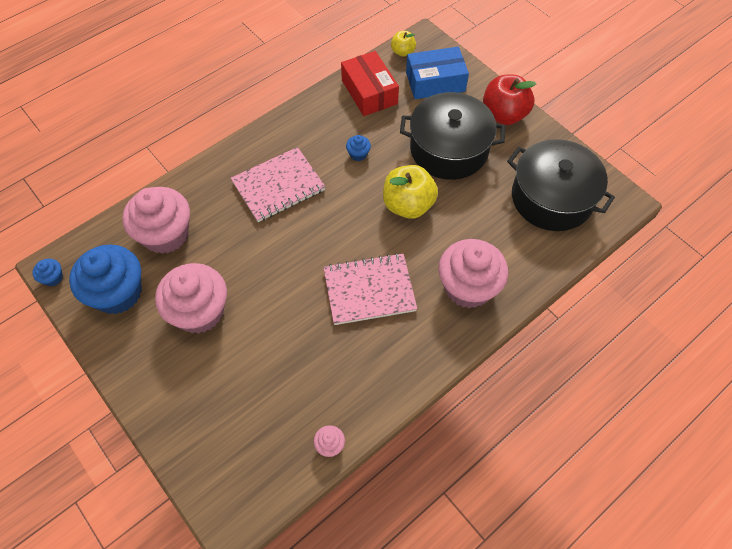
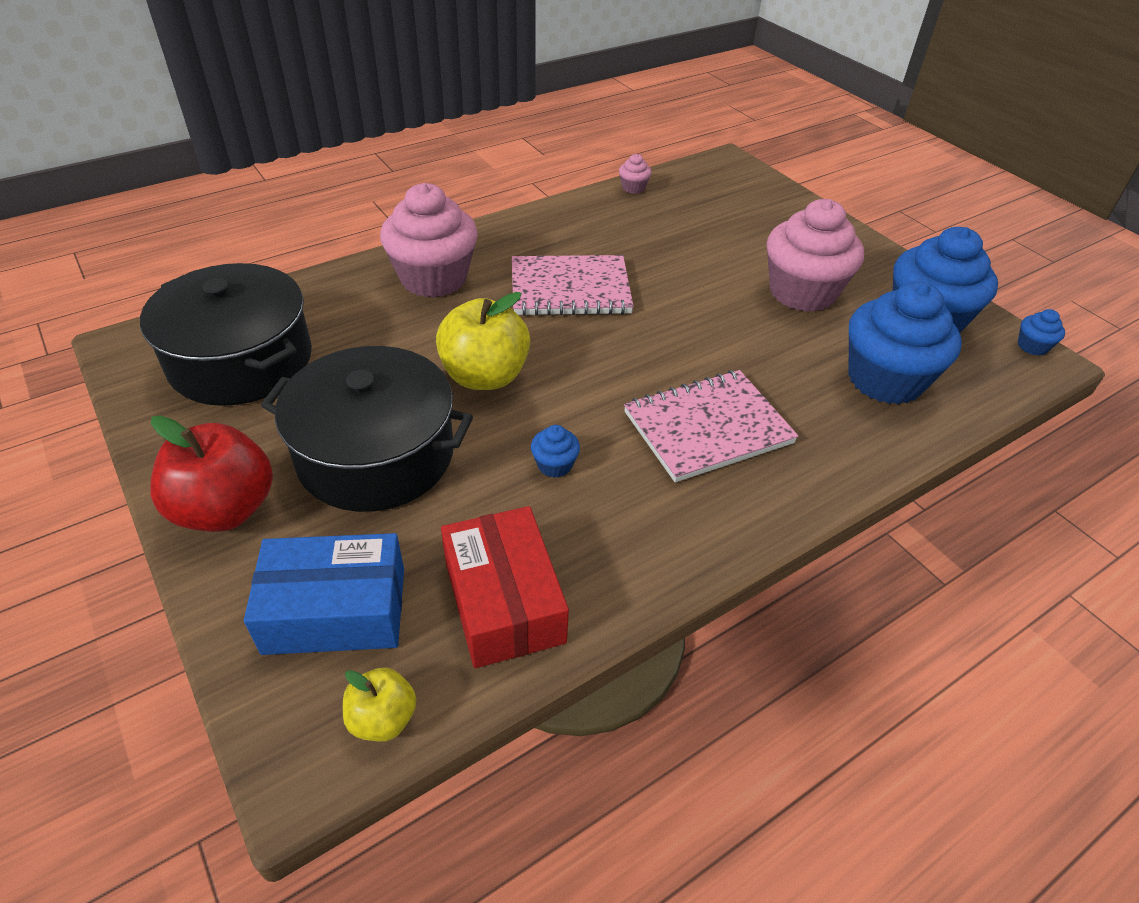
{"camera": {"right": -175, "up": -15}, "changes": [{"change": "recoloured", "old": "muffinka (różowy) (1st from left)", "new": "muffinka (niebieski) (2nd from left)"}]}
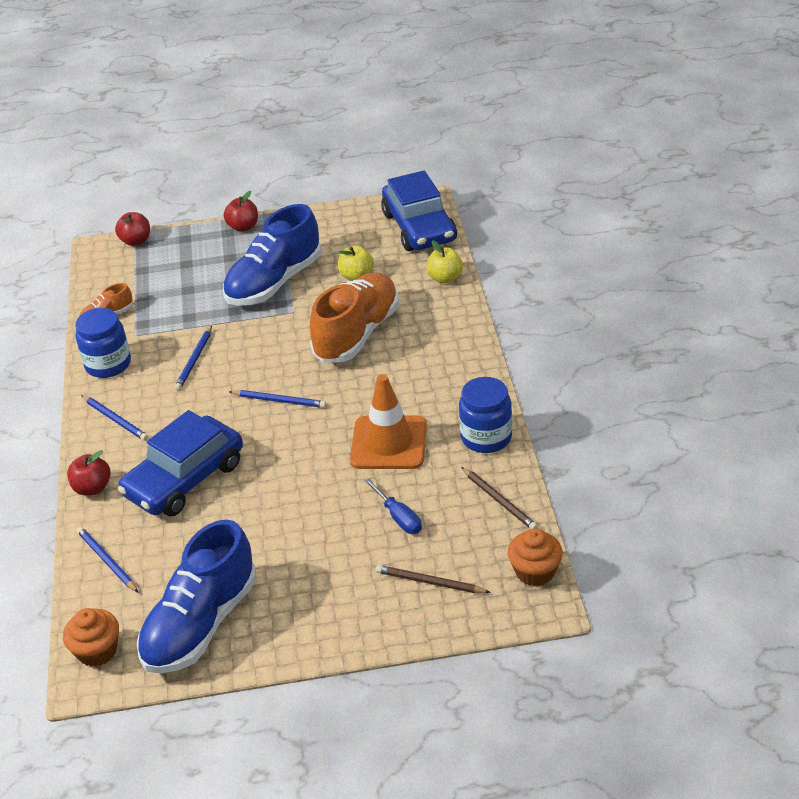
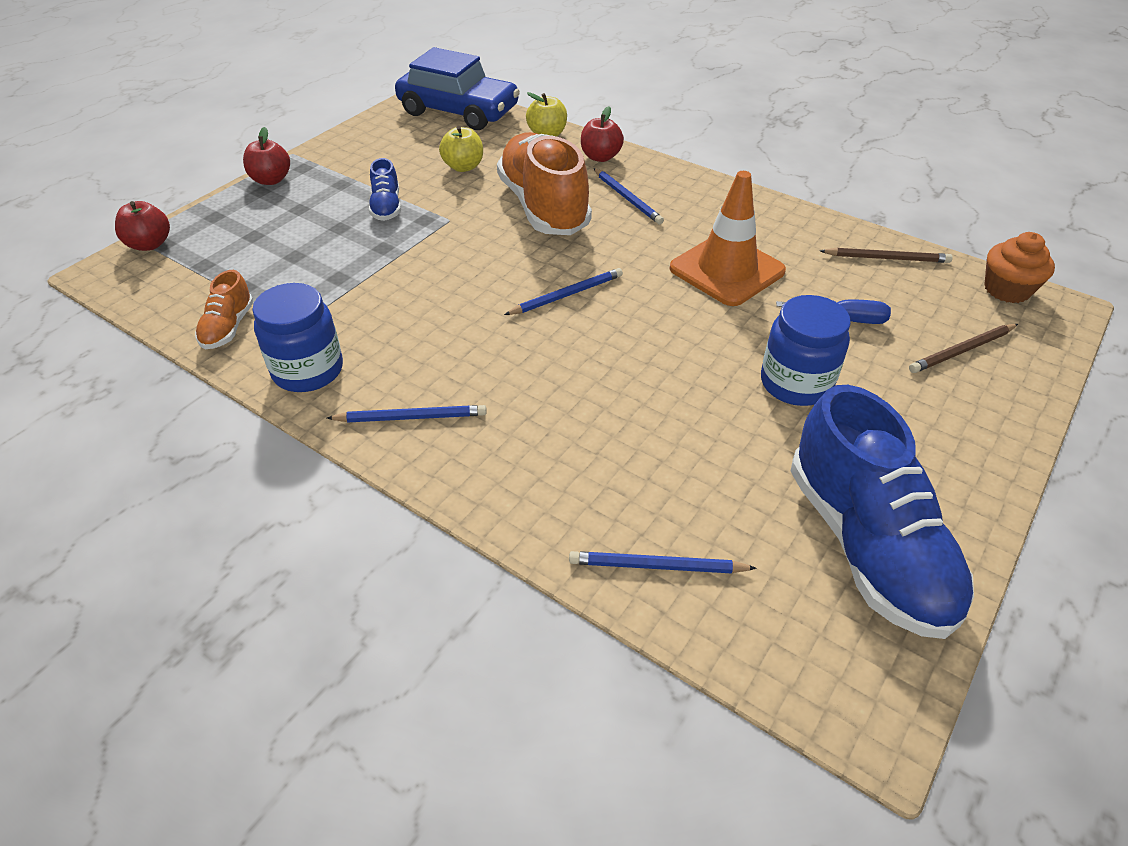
{"camera": {"right": -50, "up": 5}, "changes": [{"change": "resized", "old": "but (niebieski) (2nd from left in the first image)", "factor": 0.46}, {"change": "moved", "old": "jabłko (czerwony) (1st from left in the first image)", "new": "jabłko (czerwony) (3rd from left)"}, {"change": "moved", "old": "ołówek (niebieski) (3rd from left)"}, {"change": "moved", "old": "słoik (niebieski) (2nd from left)"}, {"change": "removed", "old": "muffinka (pomarańczowy) (1st from left)"}, {"change": "removed", "old": "samochód (niebieski) (1st from left)"}]}
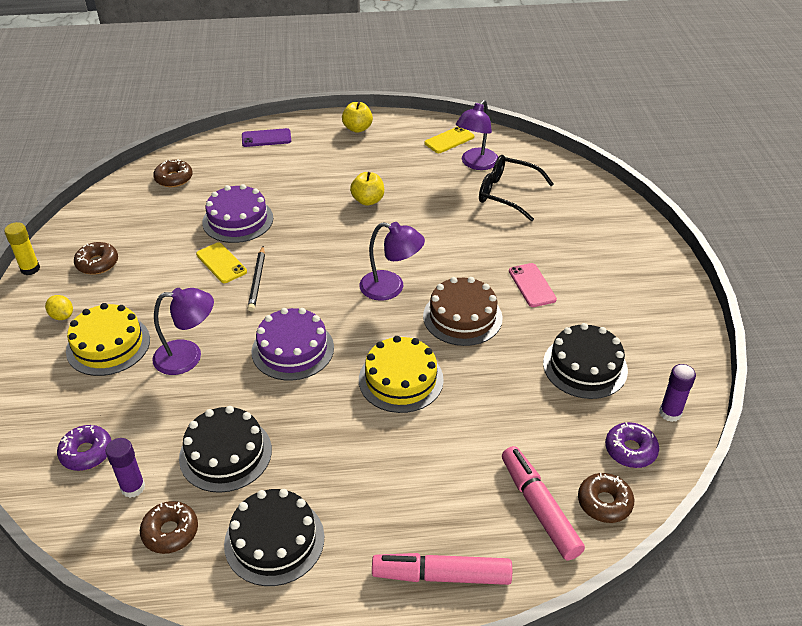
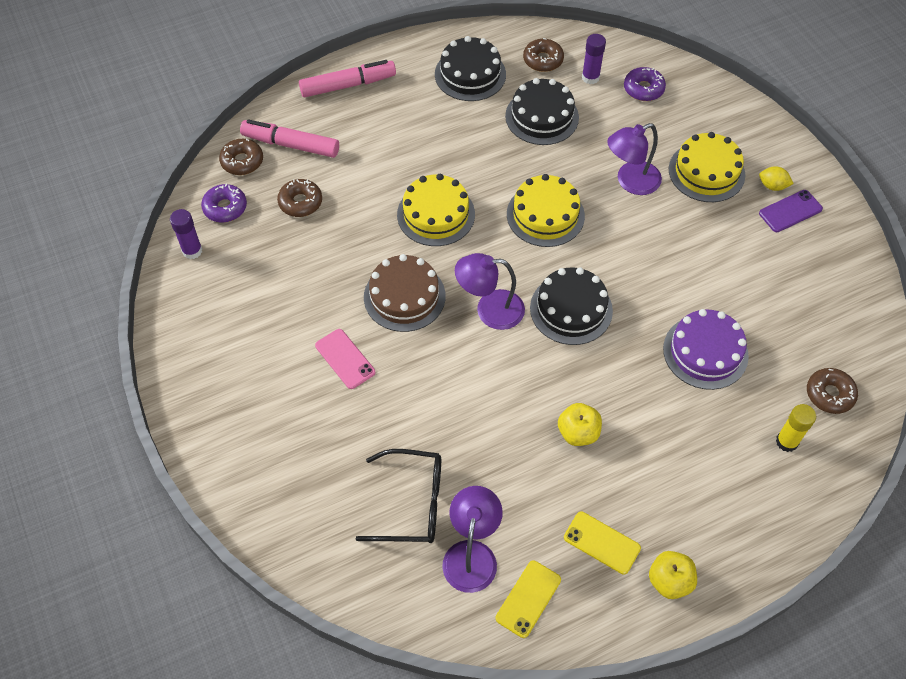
{"camera": {"right": 160, "up": 15}, "changes": [{"change": "turned", "old": "flamaster (różowy) (2nd from left in the first image)", "degrees": 150}, {"change": "moved", "old": "donut (brązowy) (1st from left in the first image)", "new": "donut (brązowy) (2nd from left)"}, {"change": "recoloured", "old": "tort (fioletowy) (2nd from left)", "new": "tort (żółty) (2nd from left)"}, {"change": "moved", "old": "tort (czarny) (3rd from left)"}, {"change": "moved", "old": "telefon (żółty) (1st from left in the first image)", "new": "telefon (żółty) (2nd from left)"}, {"change": "moved", "old": "telefon (fioletowy)"}, {"change": "moved", "old": "klej w sztyfcie (żółty)"}, {"change": "removed", "old": "ołówek (czarny)"}]}
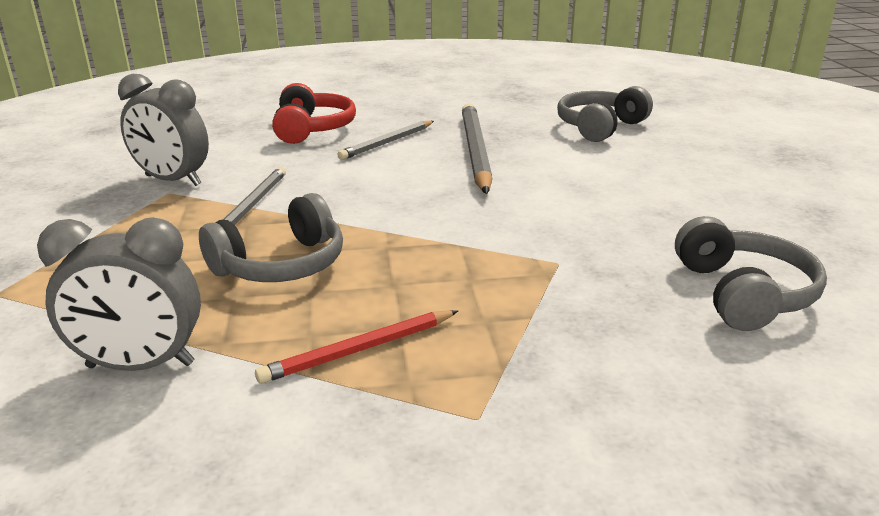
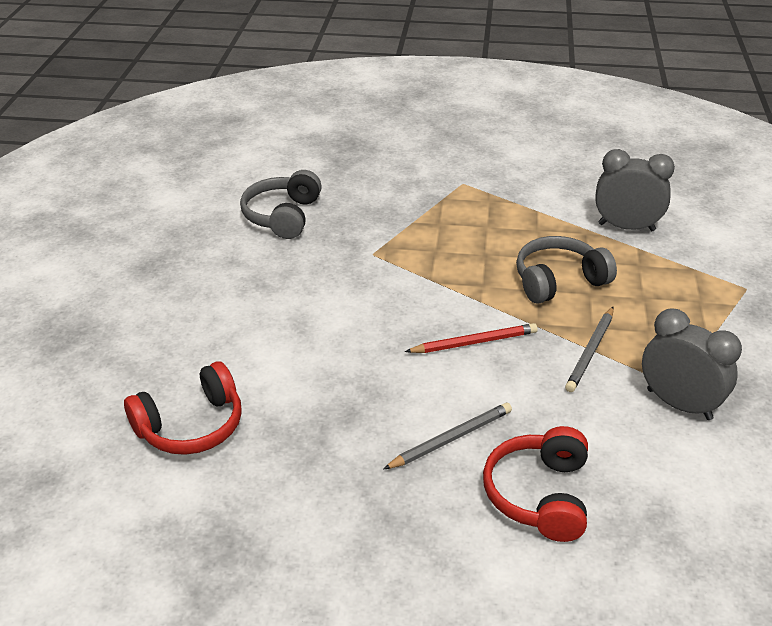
{"camera": {"right": -165, "up": 10}, "changes": [{"change": "recoloured", "old": "słuchawki (szary) (2nd from left)", "new": "słuchawki (czerwony) (1st from left)"}, {"change": "moved", "old": "ołówek (czerwony)"}, {"change": "removed", "old": "ołówek (szary) (3rd from left)"}]}
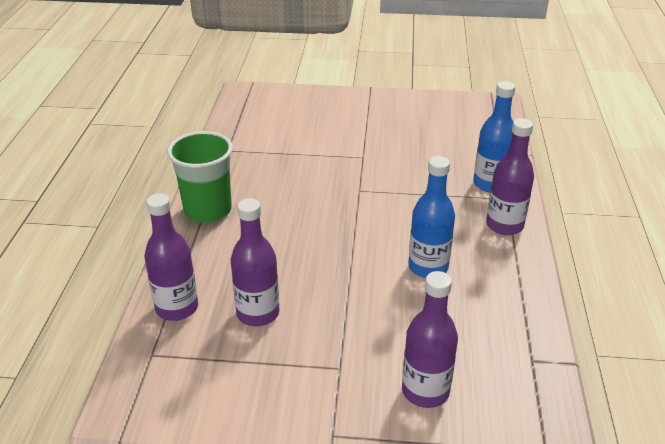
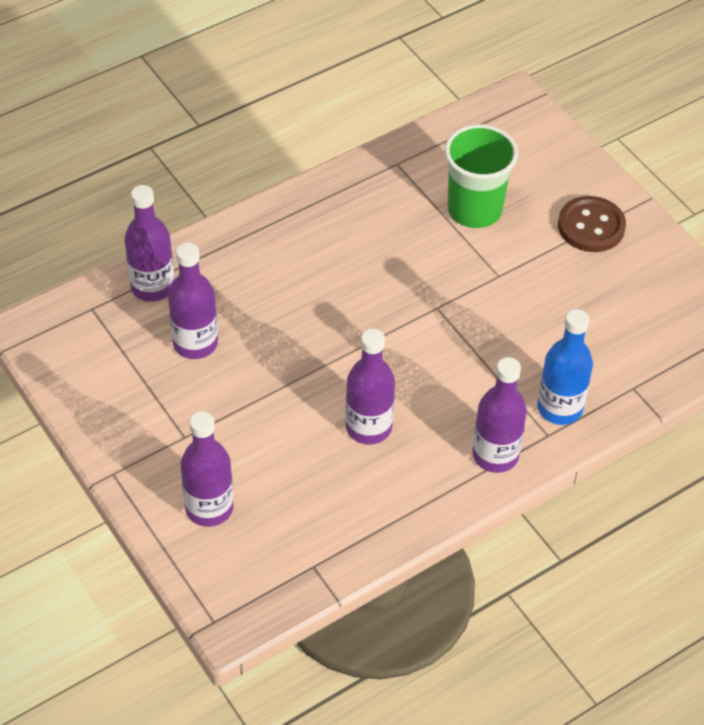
{"camera": {"right": 50, "up": 15}, "changes": [{"change": "recoloured", "old": "butelka (niebieski) (1st from left)", "new": "butelka (fioletowy) (4th from left)"}, {"change": "moved", "old": "szklanka (zielony)"}, {"change": "added", "new": "guzik (brązowy)"}]}
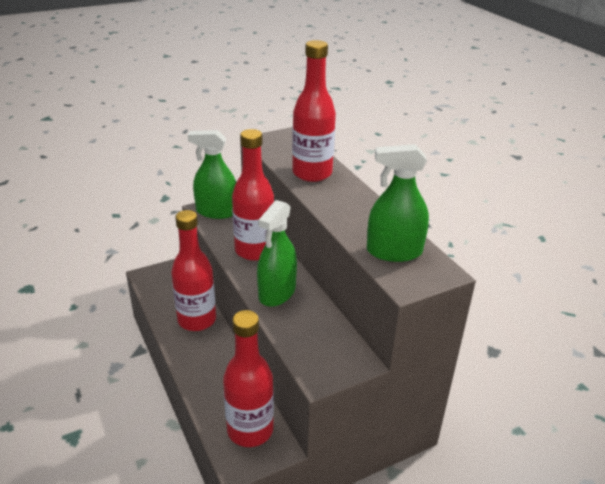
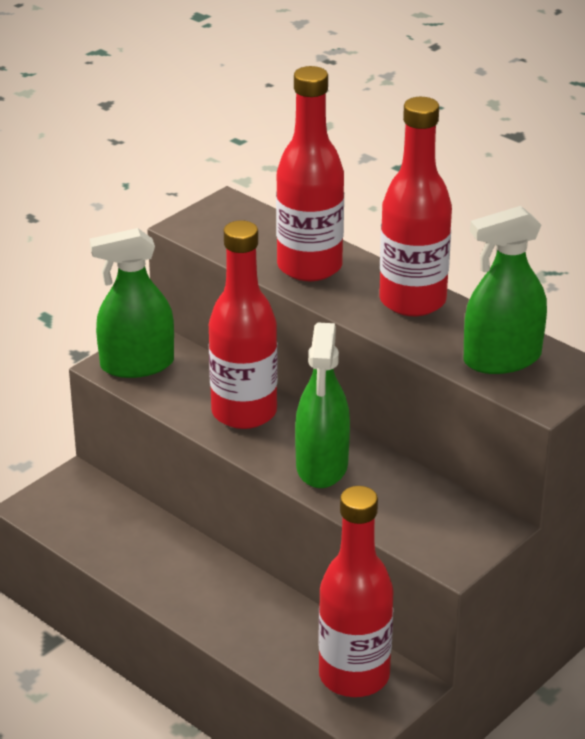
{"camera": {"right": -20, "up": 0}, "changes": [{"change": "moved", "old": "butelka (czerwony) (1st from left in the first image)", "new": "butelka (czerwony) (4th from left)"}]}
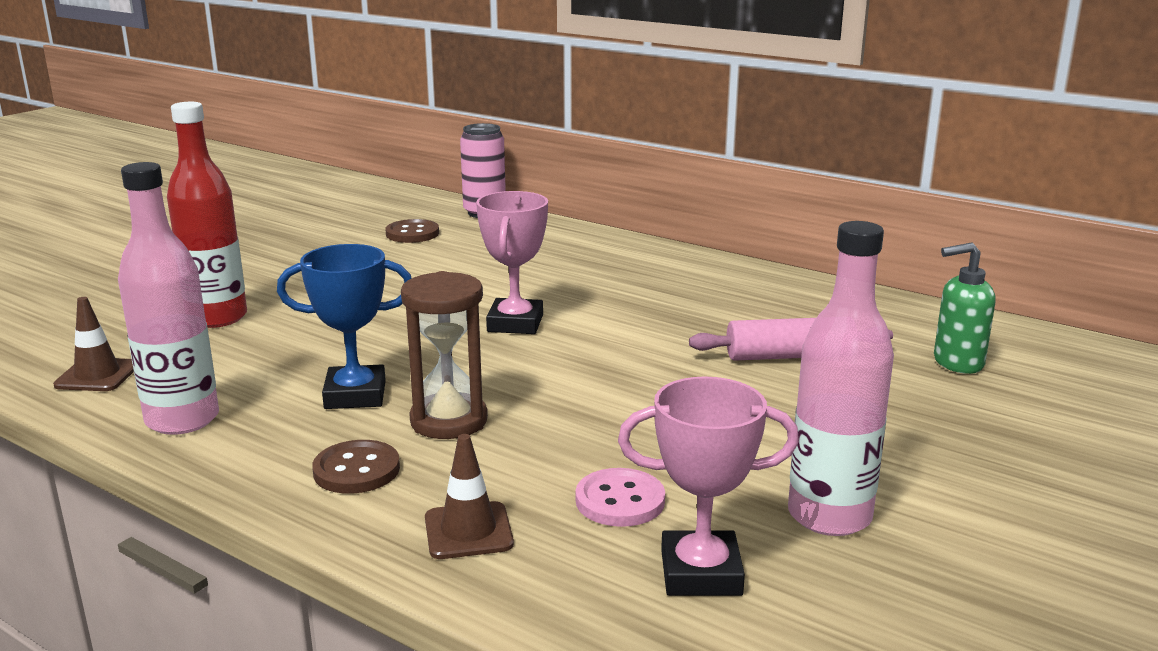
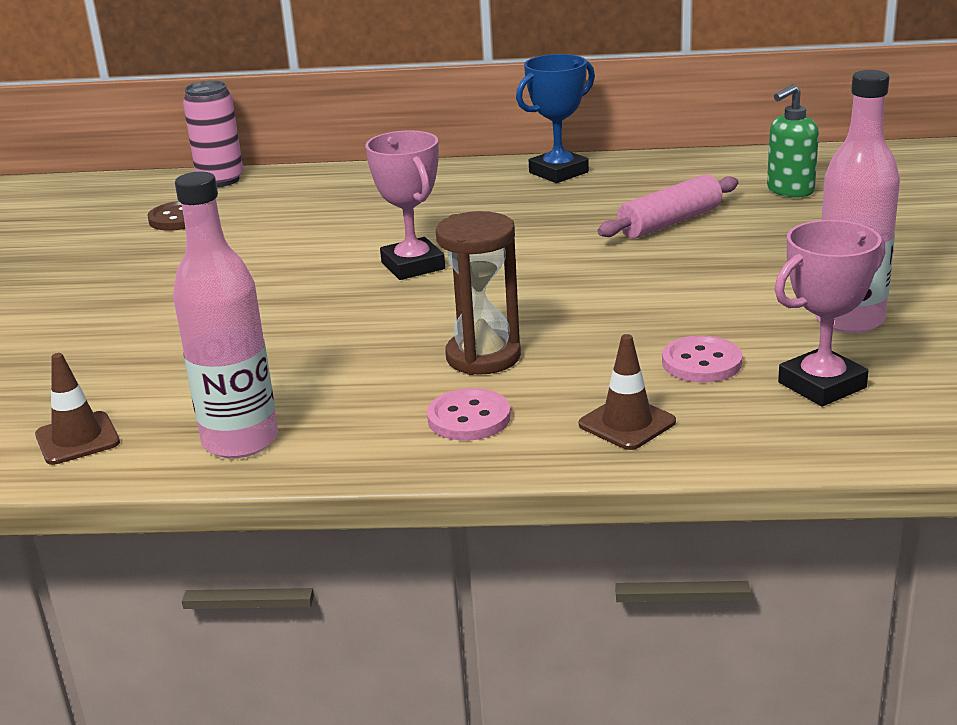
{"camera": {"right": -30, "up": 5}, "changes": [{"change": "recoloured", "old": "guzik (brązowy) (1st from left)", "new": "guzik (różowy) (1st from left)"}, {"change": "moved", "old": "puchar (niebieski)"}, {"change": "removed", "old": "butelka (czerwony)"}]}
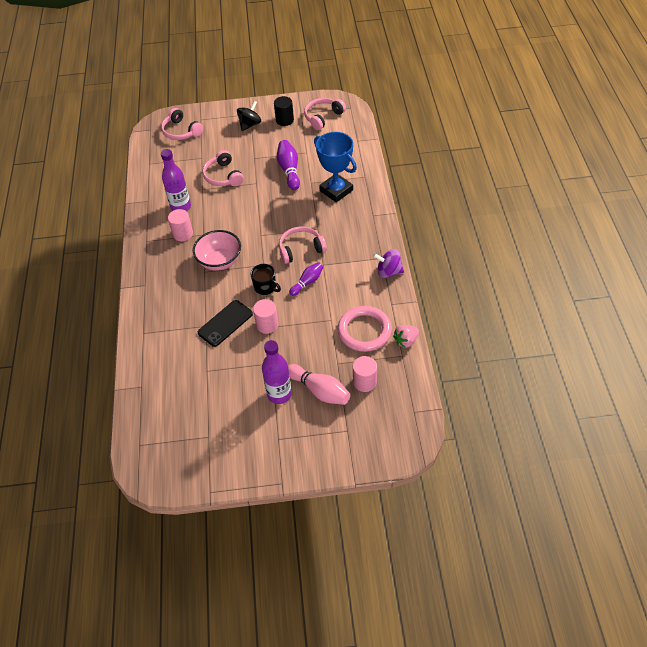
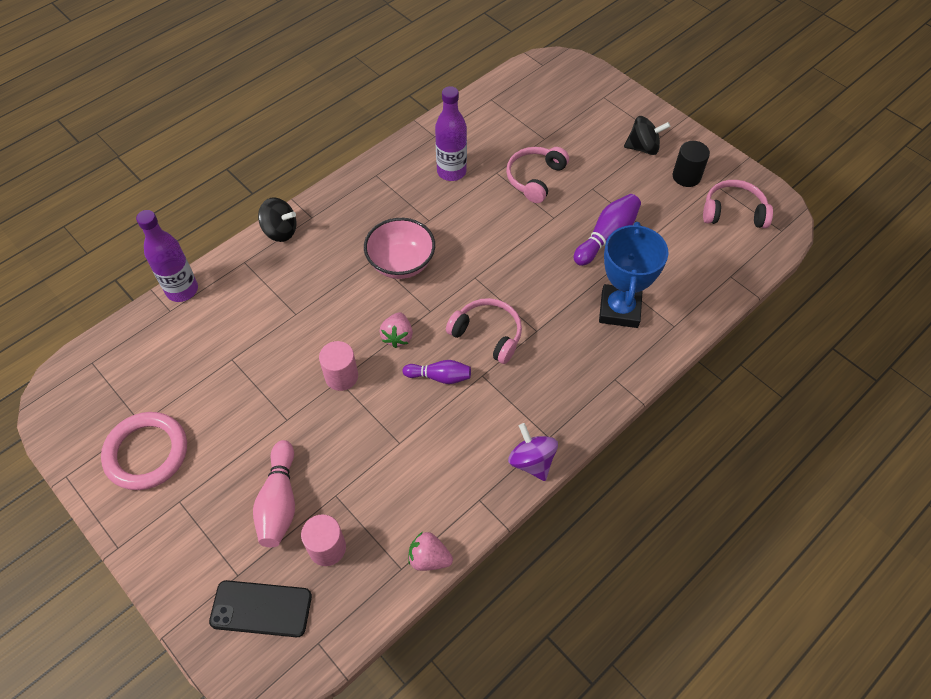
{"camera": {"right": 50, "up": 5}, "changes": [{"change": "moved", "old": "pierścień (różowy)"}, {"change": "moved", "old": "butelka (fioletowy) (2nd from left in the first image)", "new": "butelka (fioletowy) (1st from left)"}, {"change": "moved", "old": "telefon (czarny)"}, {"change": "added", "new": "bączek (czarny) (1st from left)"}, {"change": "replaced", "old": "kubek (czarny)", "new": "truskawka (różowy) (1st from left)"}, {"change": "removed", "old": "słuchawki (różowy) (1st from left)"}, {"change": "removed", "old": "walec (różowy) (1st from left)"}]}
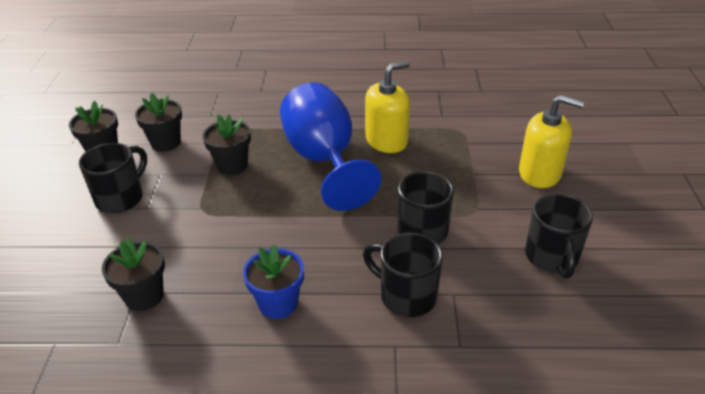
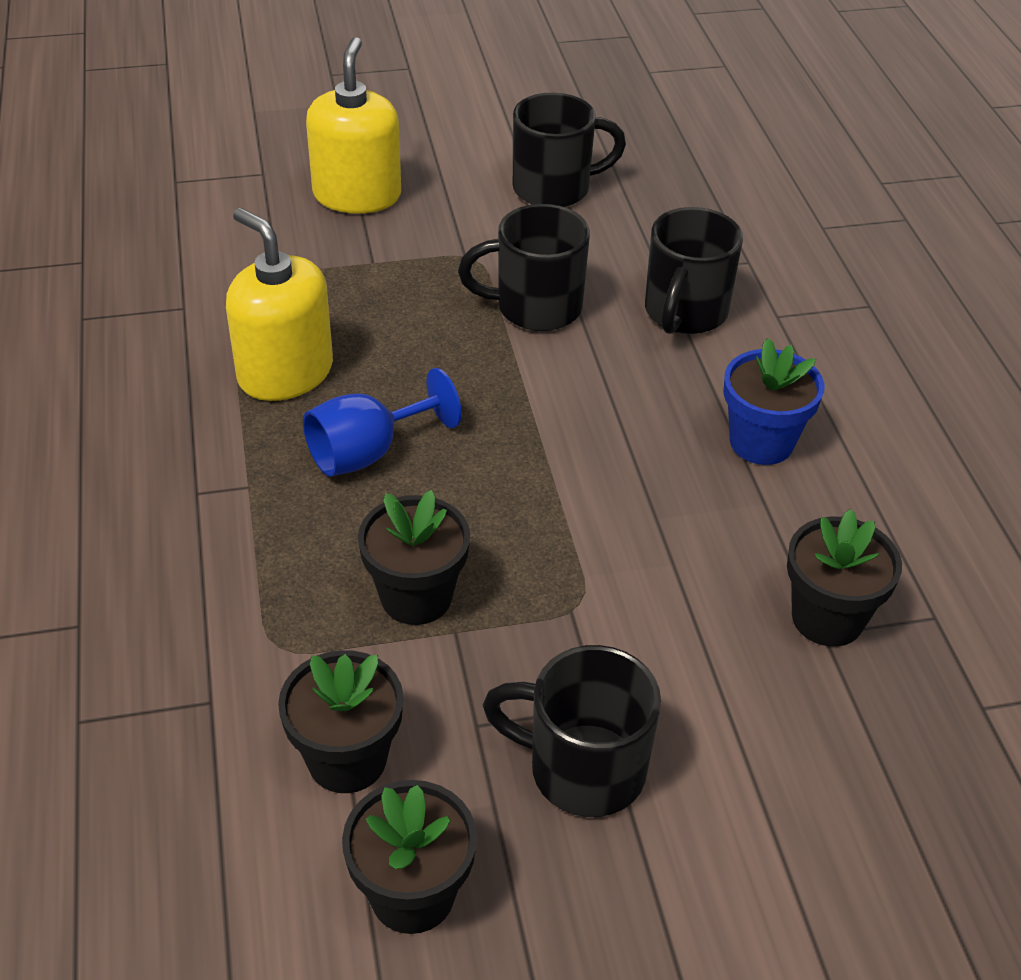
{"camera": {"right": -105, "up": 5}, "changes": [{"change": "resized", "old": "kielich (niebieski)", "factor": 0.53}]}
